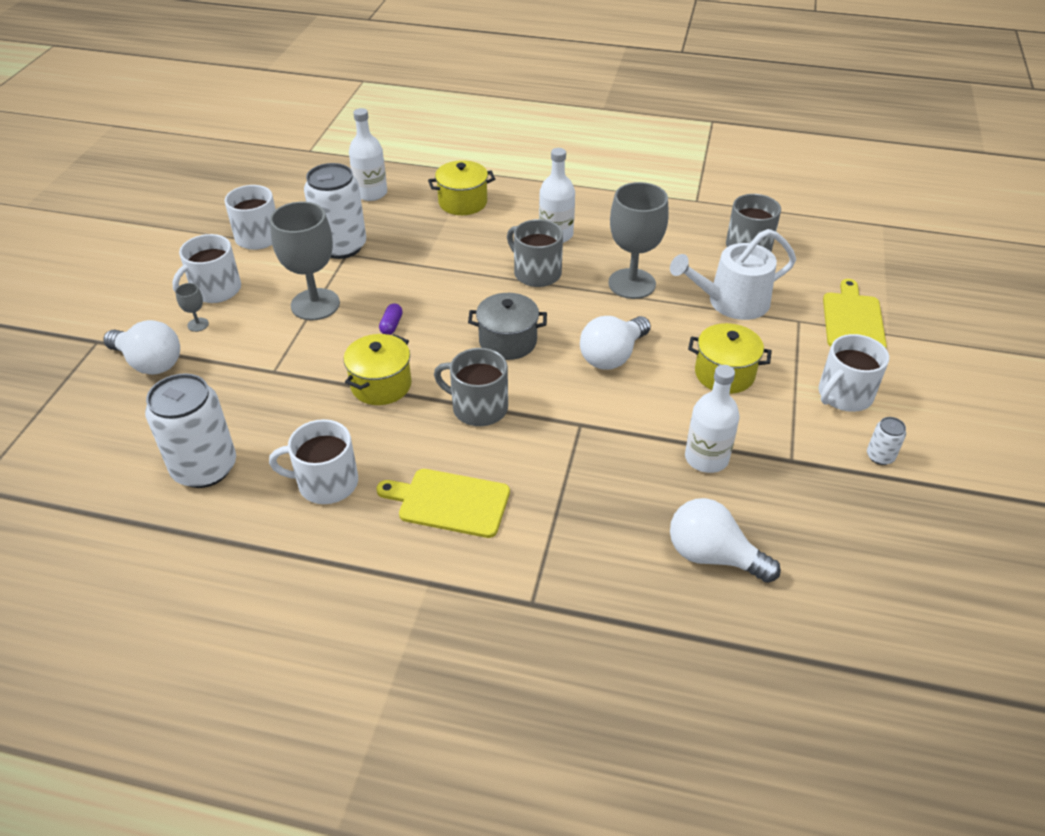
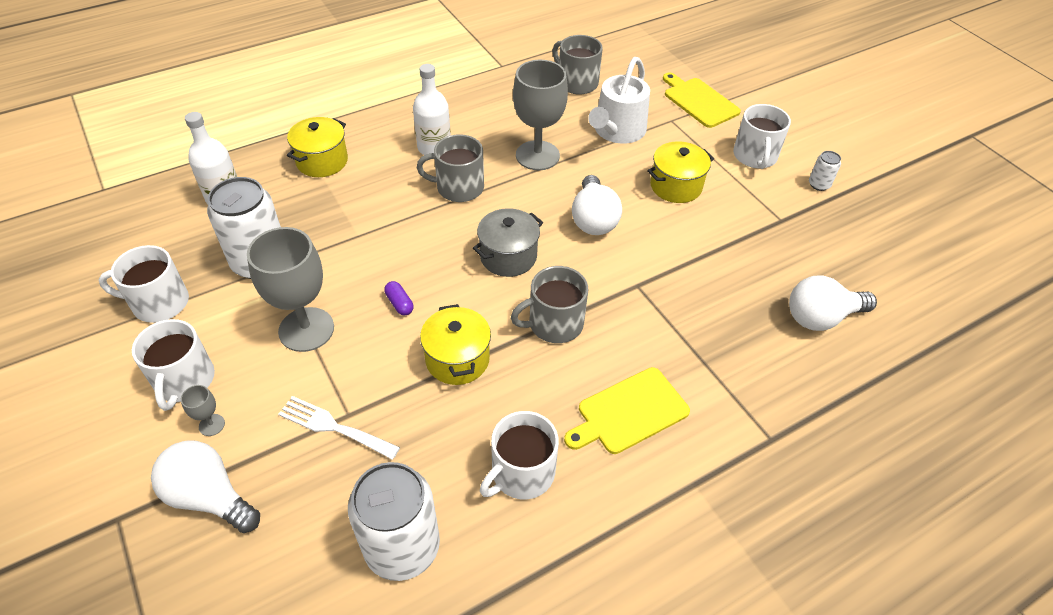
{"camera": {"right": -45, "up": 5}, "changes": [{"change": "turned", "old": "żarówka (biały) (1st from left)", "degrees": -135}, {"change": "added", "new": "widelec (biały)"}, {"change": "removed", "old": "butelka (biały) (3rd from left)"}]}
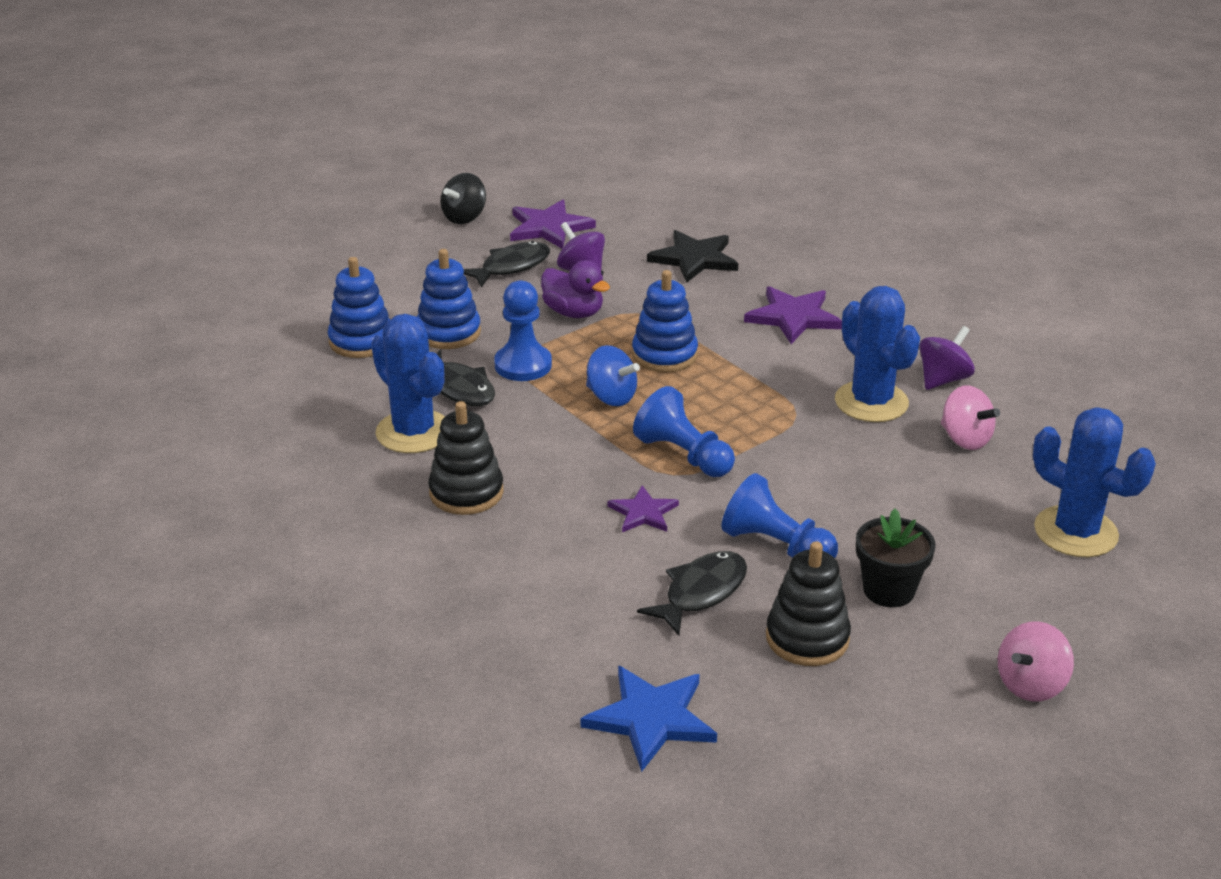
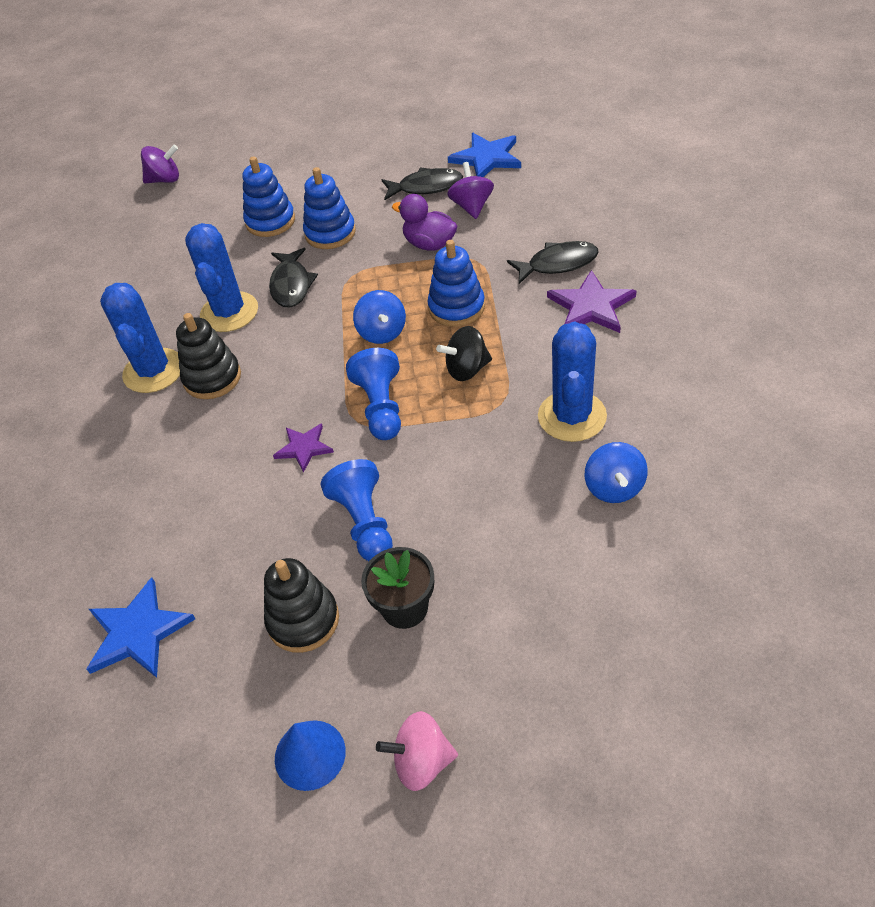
{"camera": {"right": 40, "up": 15}, "changes": [{"change": "moved", "old": "kaktus (niebieski) (3rd from left in the first image)", "new": "kaktus (niebieski) (1st from left)"}, {"change": "moved", "old": "bączek (fioletowy) (2nd from left in the first image)", "new": "bączek (fioletowy) (1st from left)"}, {"change": "added", "new": "stożek (niebieski)"}, {"change": "turned", "old": "kaczka (fioletowy)", "degrees": 135}, {"change": "moved", "old": "bączek (czarny)"}, {"change": "recoloured", "old": "gwiazda (fioletowy) (1st from left)", "new": "gwiazda (niebieski) (2nd from left)"}, {"change": "moved", "old": "ryba (czarny) (3rd from left)"}, {"change": "recoloured", "old": "bączek (różowy) (1st from left)", "new": "bączek (niebieski) (2nd from left)"}, {"change": "removed", "old": "pionek (niebieski) (1st from left)"}, {"change": "removed", "old": "gwiazda (czarny)"}]}
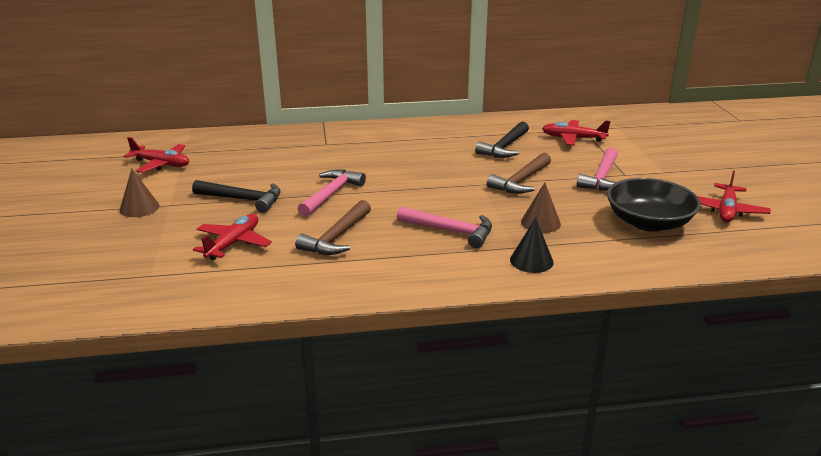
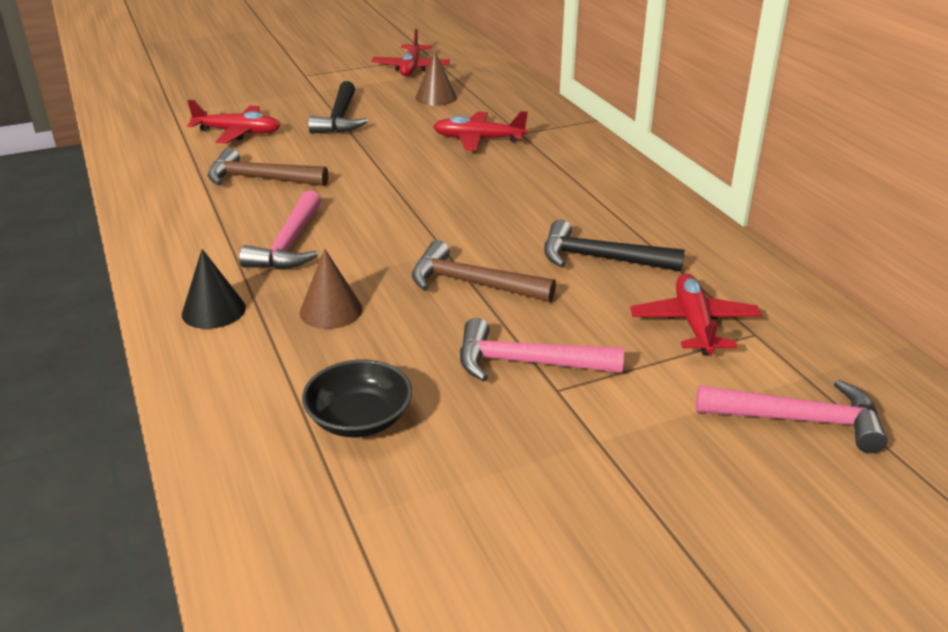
{"camera": {"right": 75, "up": 5}, "changes": [{"change": "resized", "old": "miska (czarny)", "factor": 0.65}, {"change": "moved", "old": "stożek (brązowy) (1st from left in the first image)", "new": "stożek (brązowy) (2nd from left)"}, {"change": "moved", "old": "samolot (czerwony) (4th from left in the first image)", "new": "samolot (czerwony) (3rd from left)"}, {"change": "moved", "old": "młotek (różowy) (1st from left in the first image)", "new": "młotek (różowy) (3rd from left)"}]}
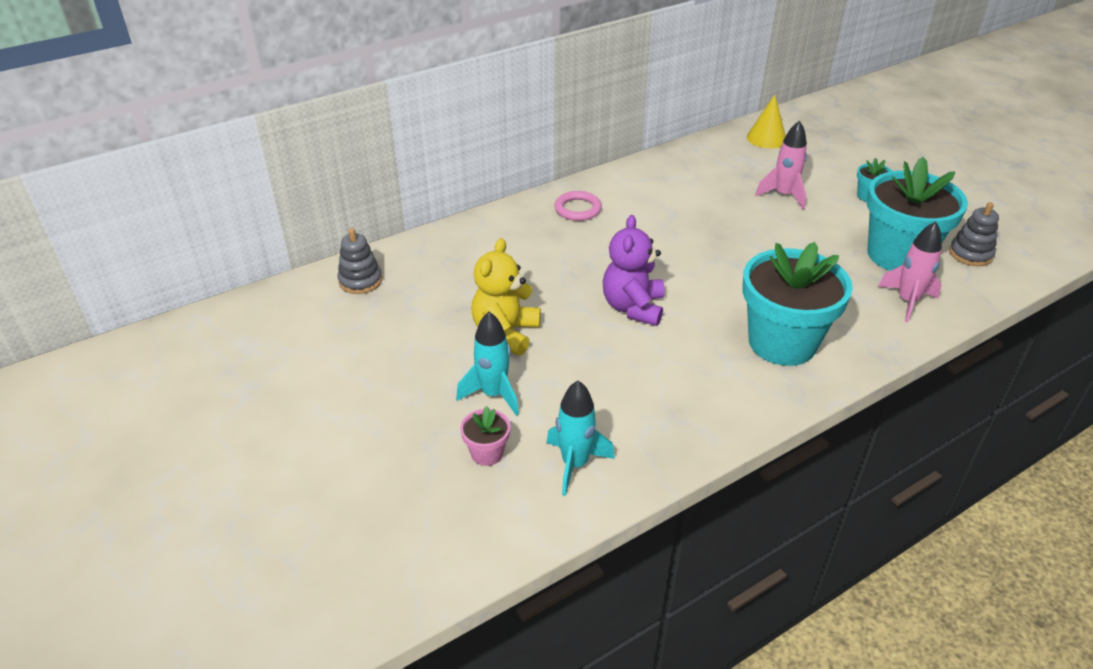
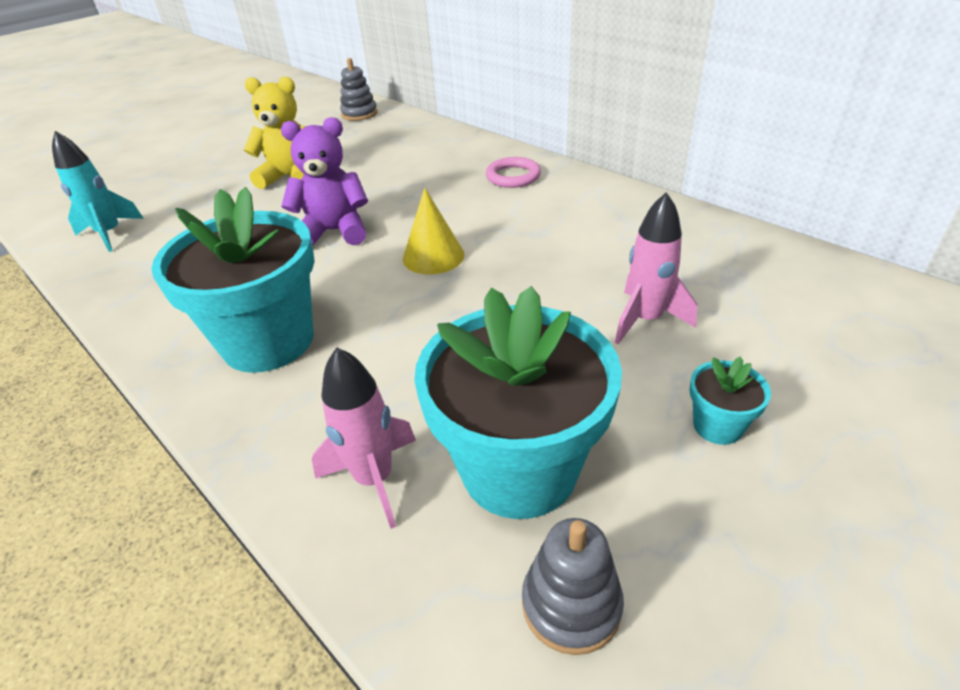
{"camera": {"right": 80, "up": 0}, "changes": [{"change": "moved", "old": "stożek (żółty)"}, {"change": "removed", "old": "rakieta (turkusowy) (1st from left)"}, {"change": "removed", "old": "doniczka (różowy)"}]}
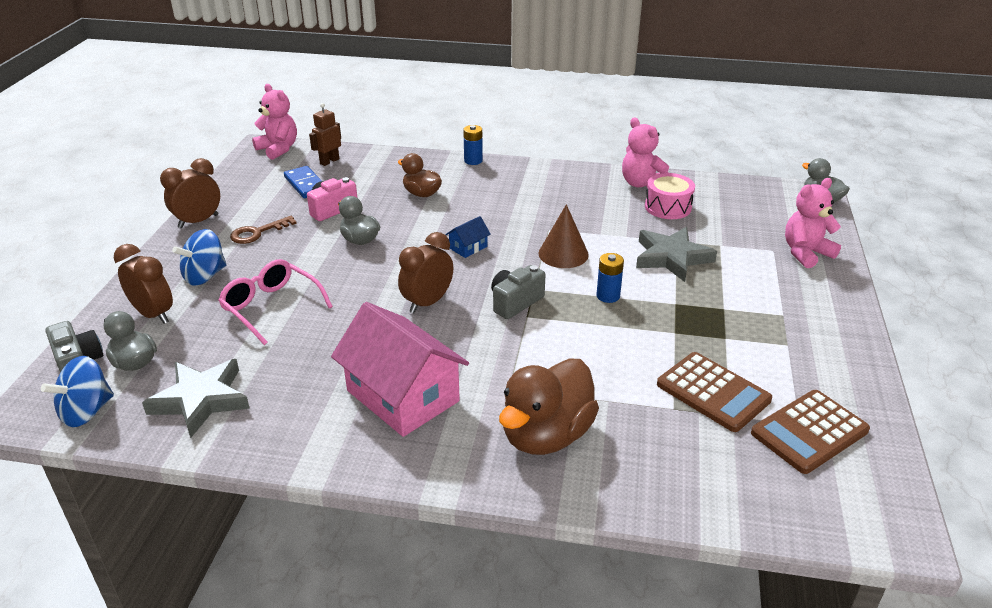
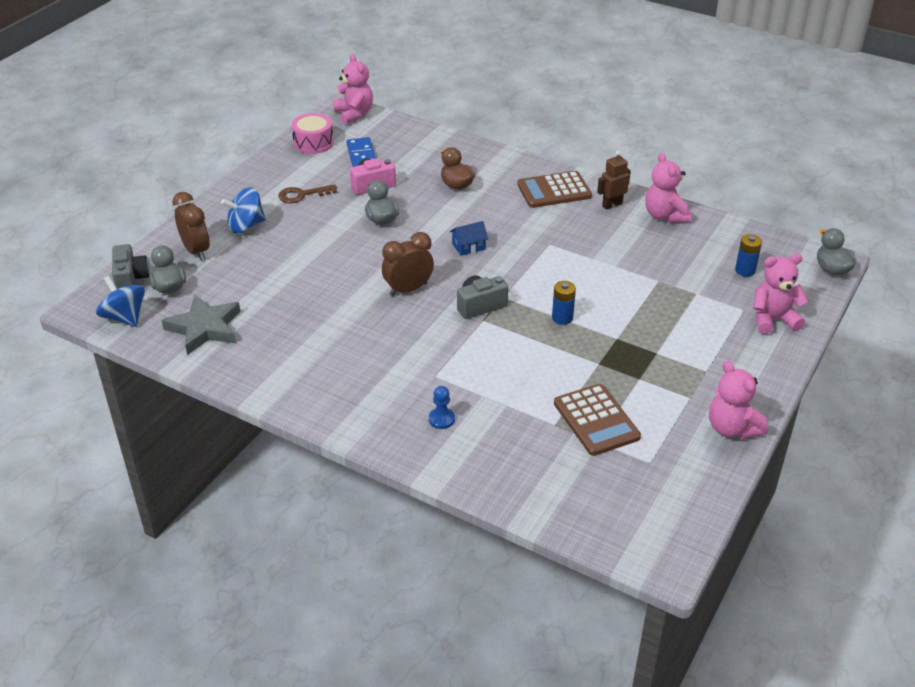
{"camera": {"right": 20, "up": 5}, "changes": [{"change": "turned", "old": "bączek (niebieski) (1st from left)", "degrees": 75}, {"change": "moved", "old": "bęben (różowy)"}, {"change": "replaced", "old": "kaczka (brązowy) (2nd from left)", "new": "pionek (niebieski)"}, {"change": "moved", "old": "kalkulator (brązowy) (2nd from left in the first image)", "new": "kalkulator (brązowy) (1st from left)"}, {"change": "moved", "old": "robot (brązowy)"}, {"change": "added", "new": "miś (różowy) (3rd from left)"}, {"change": "moved", "old": "bateria (niebieski) (1st from left in the first image)", "new": "bateria (niebieski) (2nd from left)"}, {"change": "removed", "old": "budzik (brązowy) (2nd from left)"}, {"change": "removed", "old": "okulary (różowy)"}, {"change": "removed", "old": "domek (różowy)"}, {"change": "removed", "old": "stożek (brązowy)"}, {"change": "removed", "old": "gwiazda (szary) (2nd from left)"}]}
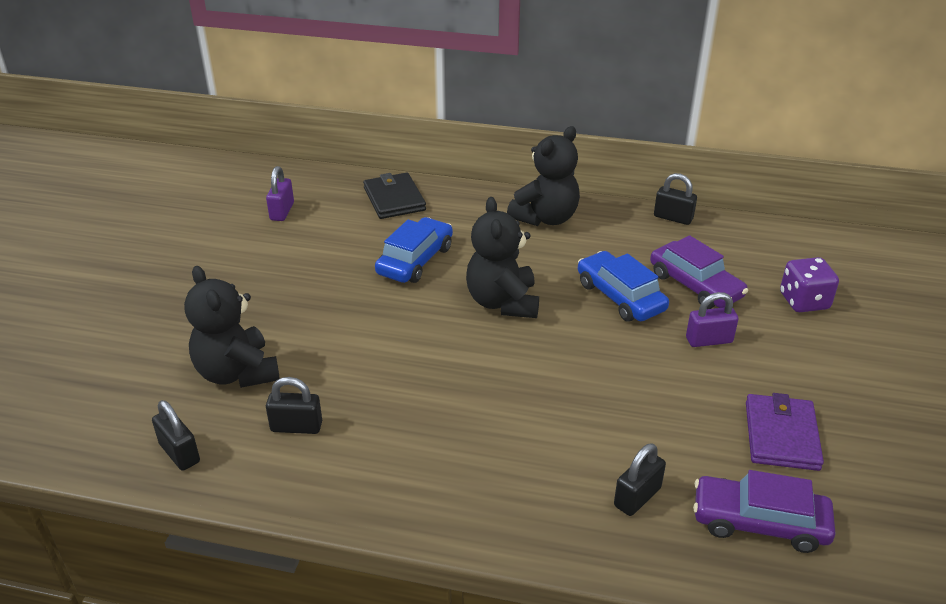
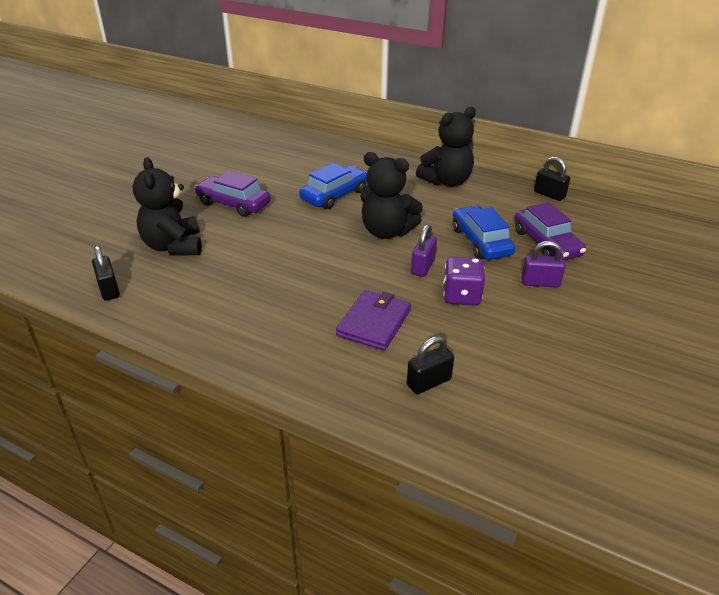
{"camera": {"right": 15, "up": 0}, "changes": [{"change": "moved", "old": "samochód (fioletowy) (2nd from left in the first image)", "new": "samochód (fioletowy) (1st from left)"}, {"change": "moved", "old": "portfel (fioletowy)"}, {"change": "turned", "old": "miś (czarny) (2nd from left)", "degrees": -75}, {"change": "moved", "old": "kłódka (fioletowy) (1st from left)"}, {"change": "moved", "old": "kostka do gry (fioletowy)"}, {"change": "removed", "old": "kłódka (czarny) (2nd from left)"}, {"change": "removed", "old": "portfel (czarny)"}]}
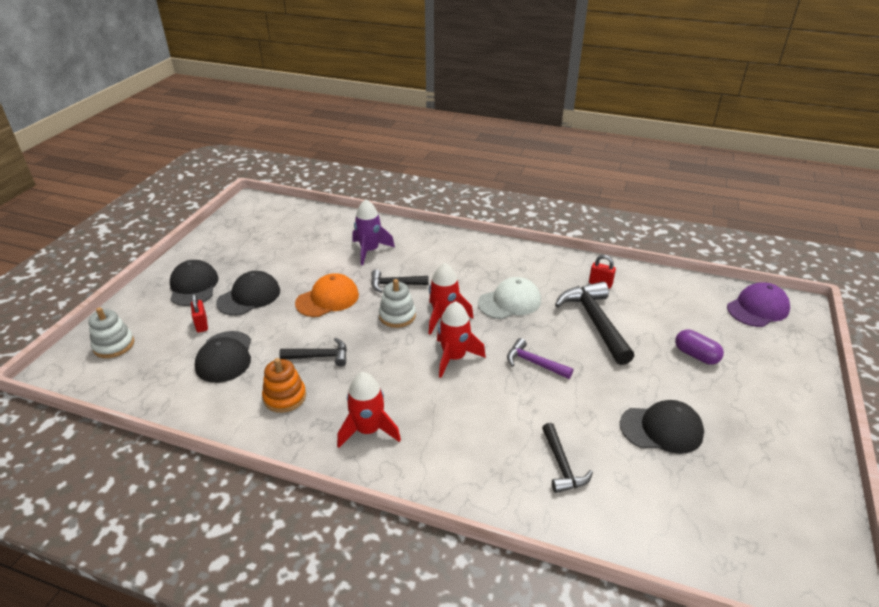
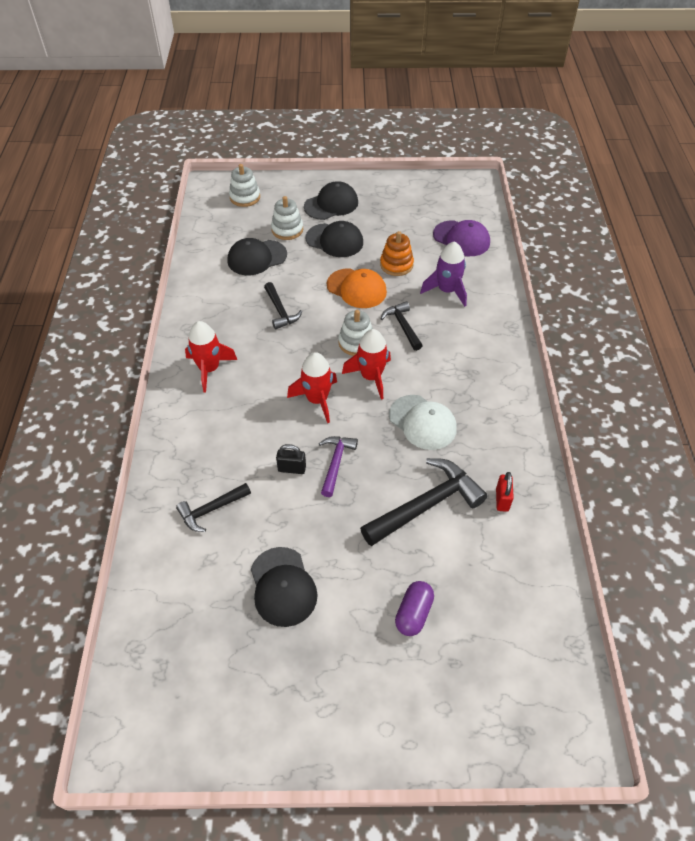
{"camera": {"right": 70, "up": 15}, "changes": [{"change": "replaced", "old": "kłódka (czerwony) (1st from left)", "new": "zabawka nakładanka (biały) (2nd from left)"}, {"change": "added", "new": "kłódka (czarny)"}, {"change": "moved", "old": "zabawka nakładanka (pomarańczowy)"}, {"change": "moved", "old": "czapka (fioletowy)"}]}
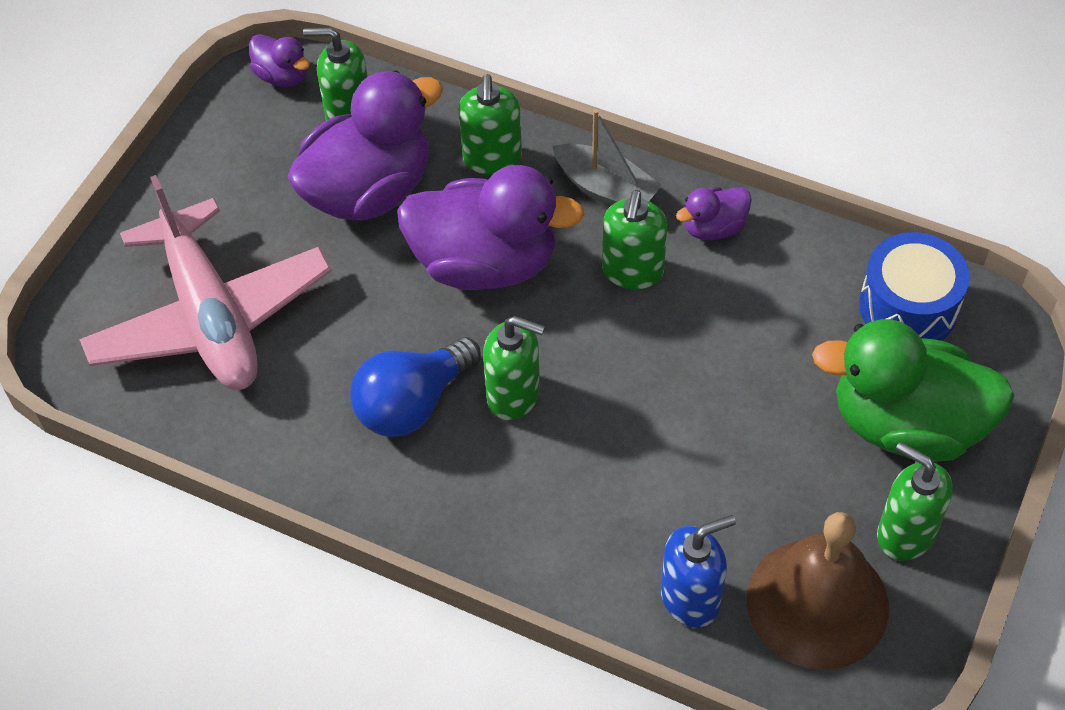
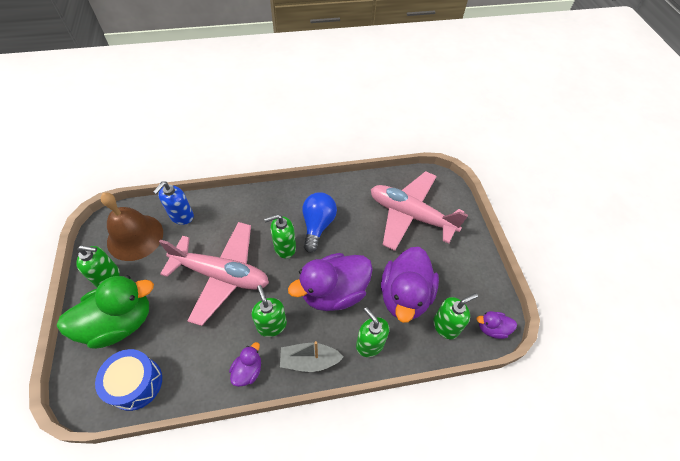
{"camera": {"right": 140, "up": 0}, "changes": [{"change": "added", "new": "samolot (różowy) (1st from left)"}]}
